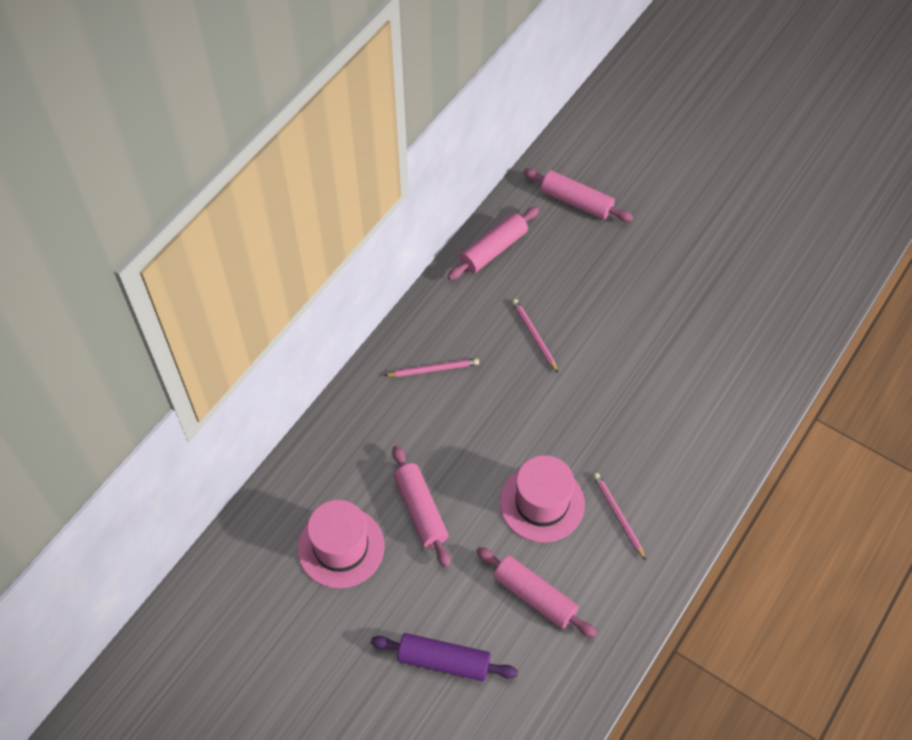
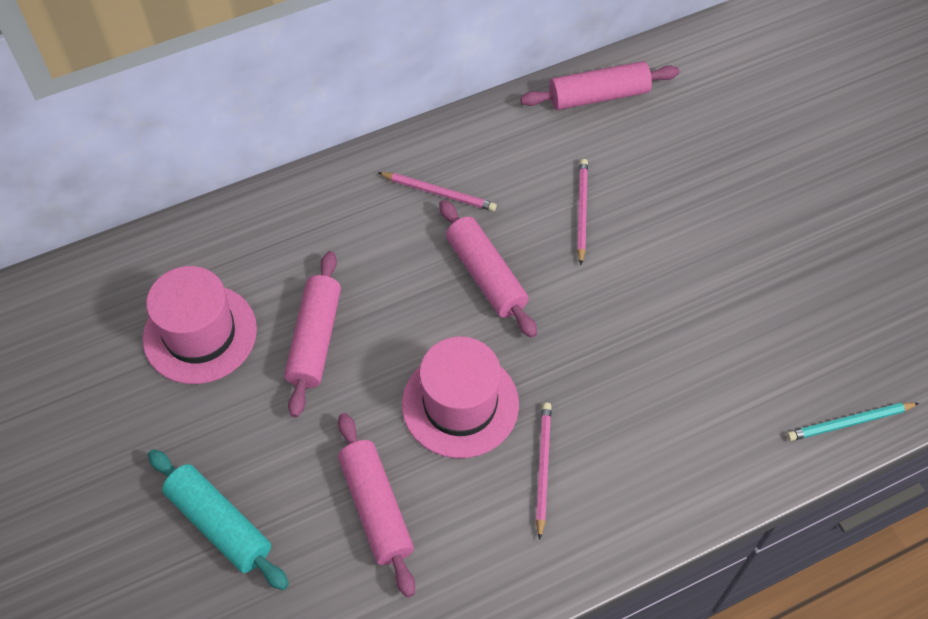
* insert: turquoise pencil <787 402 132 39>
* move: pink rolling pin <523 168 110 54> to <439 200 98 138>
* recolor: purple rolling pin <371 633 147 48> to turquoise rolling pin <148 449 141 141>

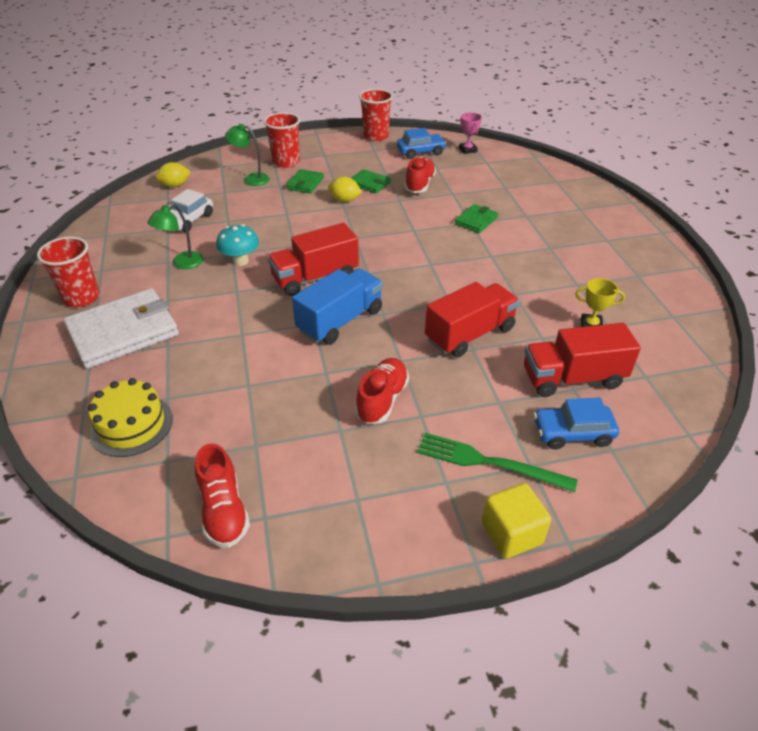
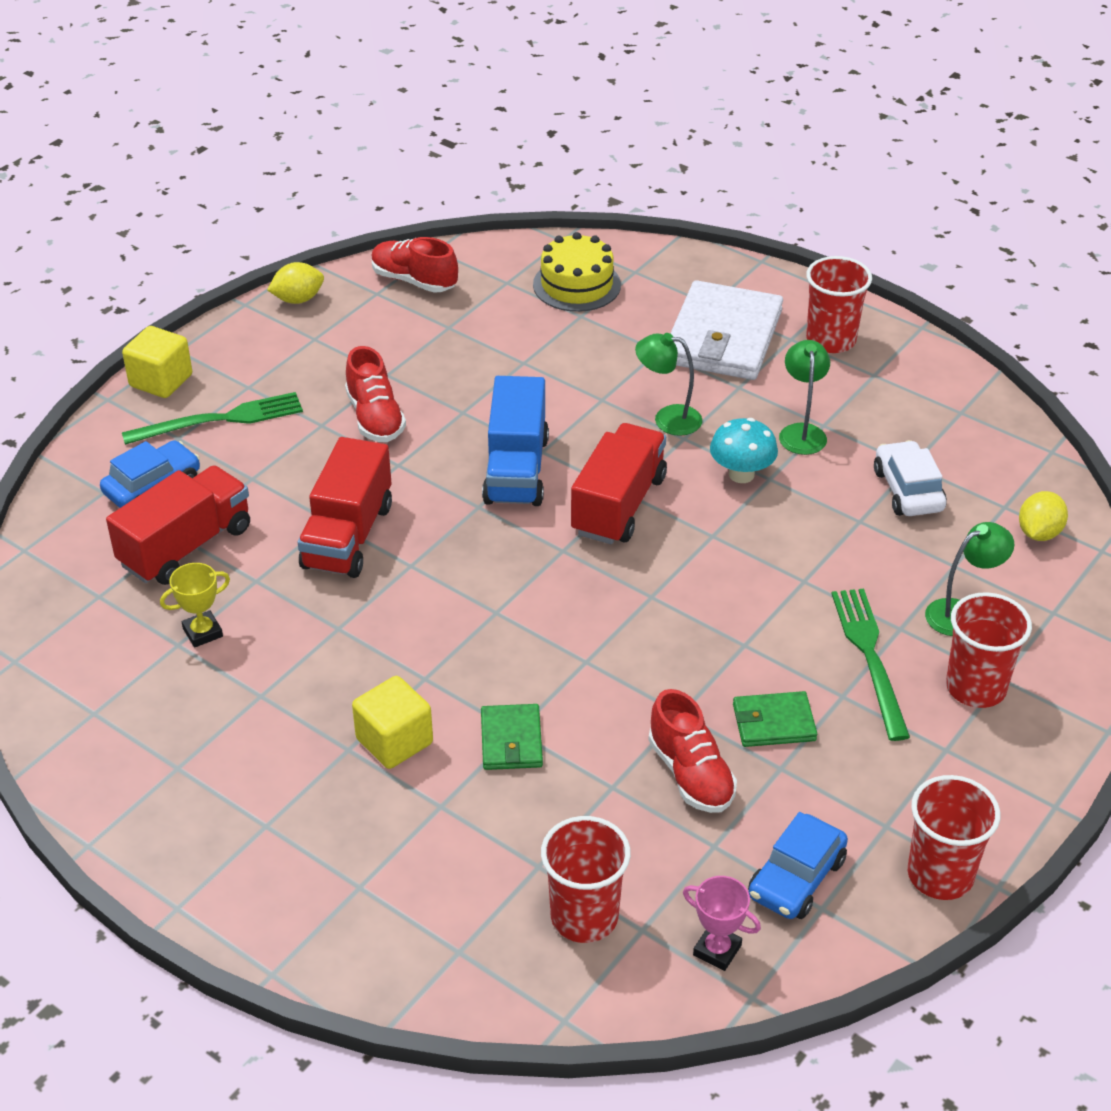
* insert: yellow cube <352 676 81 93>
* insert: red cup <541 816 90 127>
* insert: green lamp <635 333 67 103>
* move: yellow lemon <328 177 34 25> to <267 262 57 42>
* replace: green wallet <286 169 38 25> to green fork <831 589 79 152>

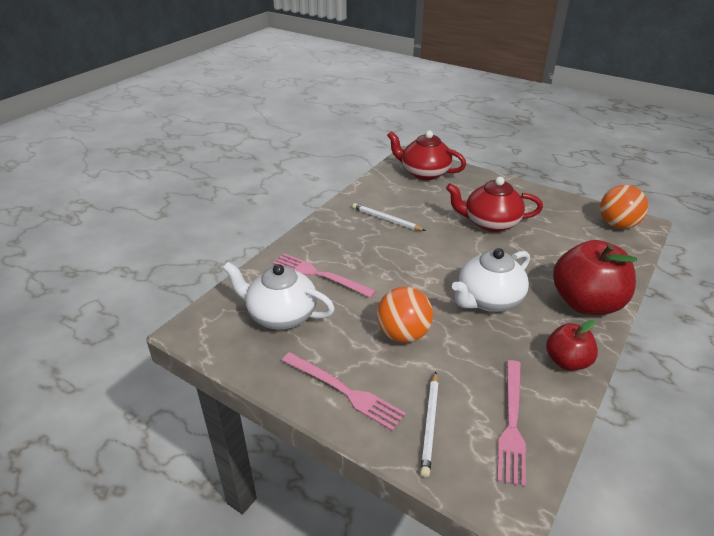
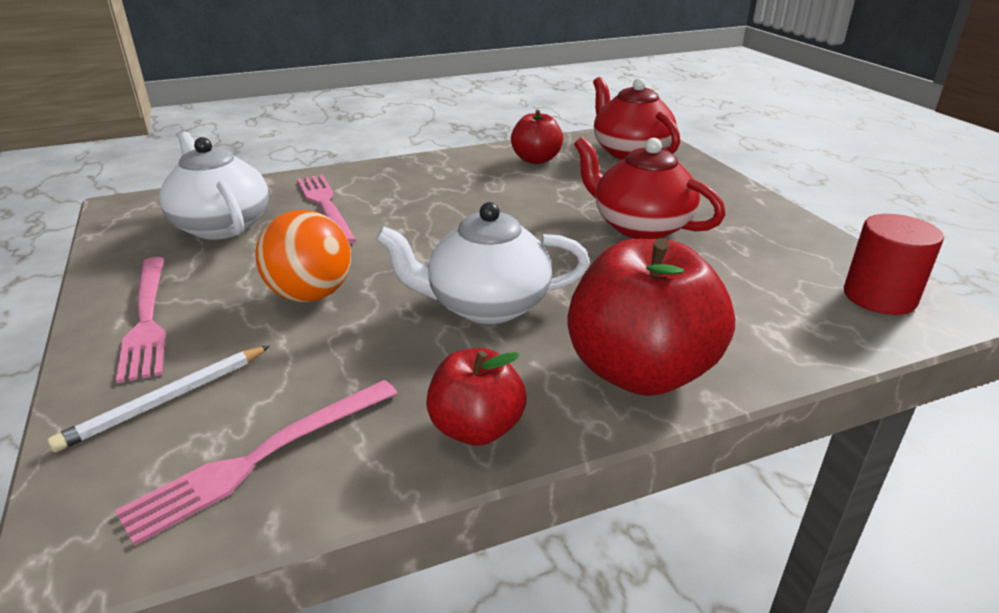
* delete: white pencil <352 203 74 28>
* insert: red apple <511 110 52 54>
* replace: orange ball <600 185 48 44> to red cylinder <844 214 100 101>

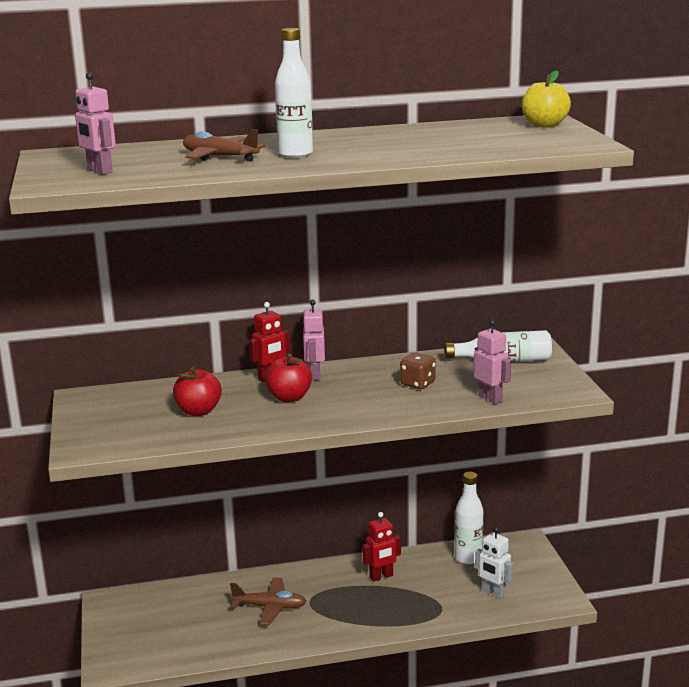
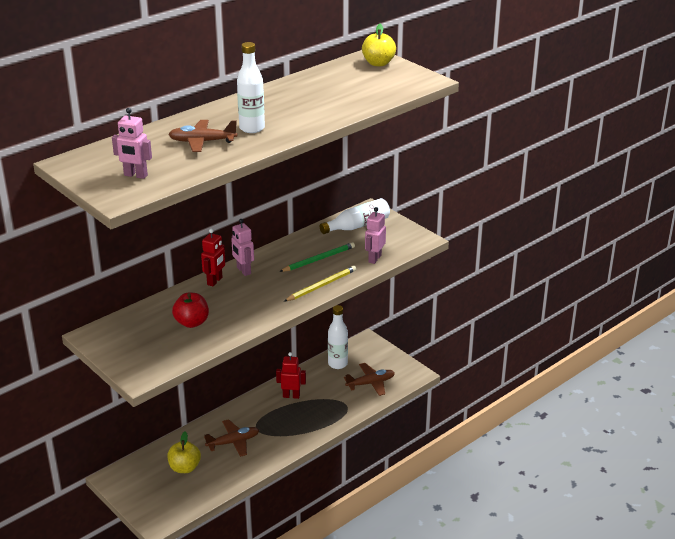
* delete: red apple <265 354 47 48>
* insert: yellow apple <167 432 34 41>
* insert: yellow pencil <284 266 72 35>
* replace: brown dice <400 353 36 36> to green pencil <279 242 76 30>
* replace: white robot <475 527 38 72> to brown plane <344 363 51 33>
* rotate: red robot <362 512 39 70> = <276 352 30 47> 120 degrees counterclockwise
* rotate: pink robot <474 319 37 85> = <365 207 21 57> 90 degrees counterclockwise

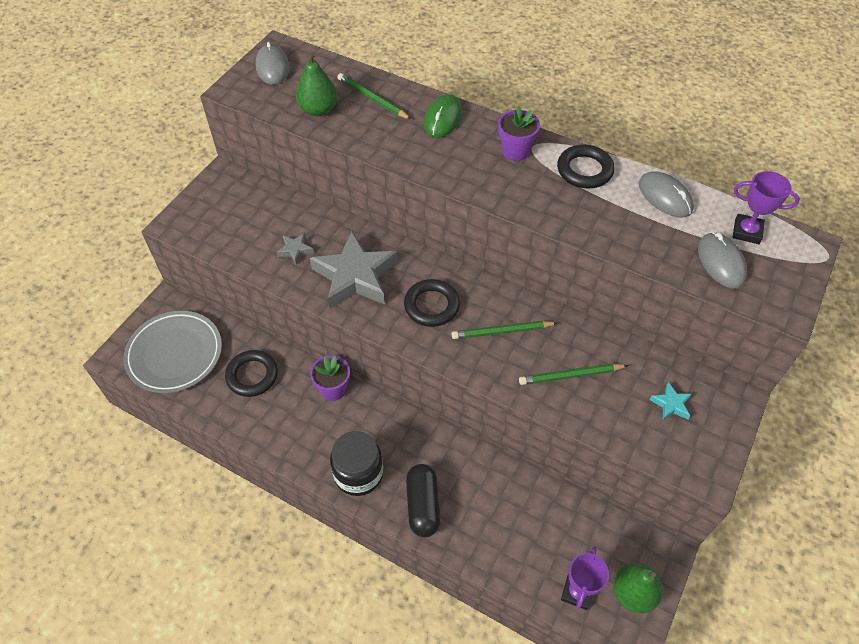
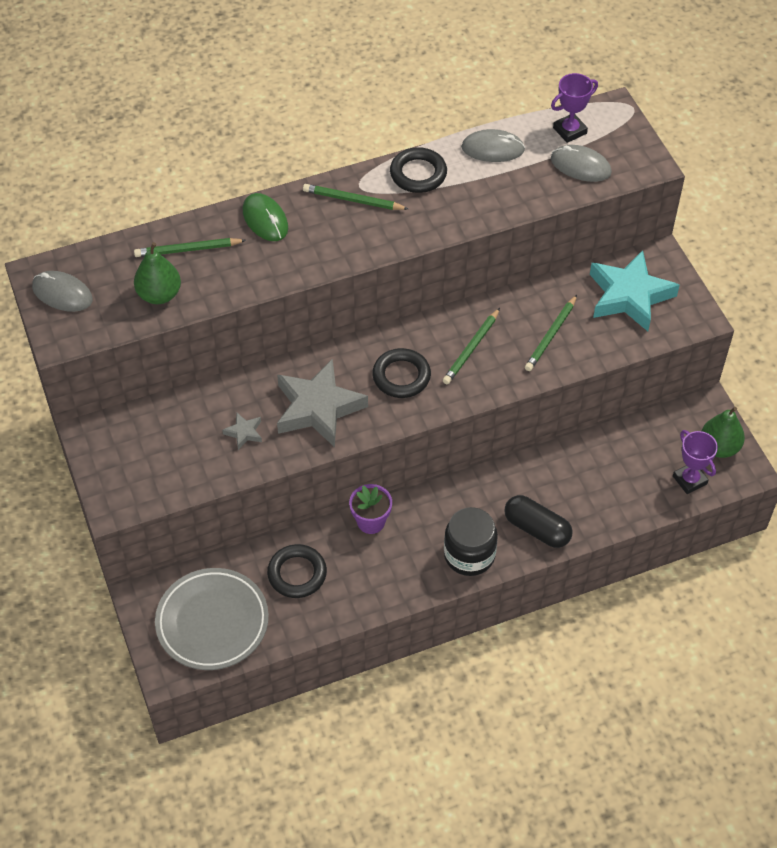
* replace: purple flower pot <498 106 42 55> to green pencil <303 184 105 26>
* resize: turquoise star <650 382 42 38> = <590 250 90 81> x2.35

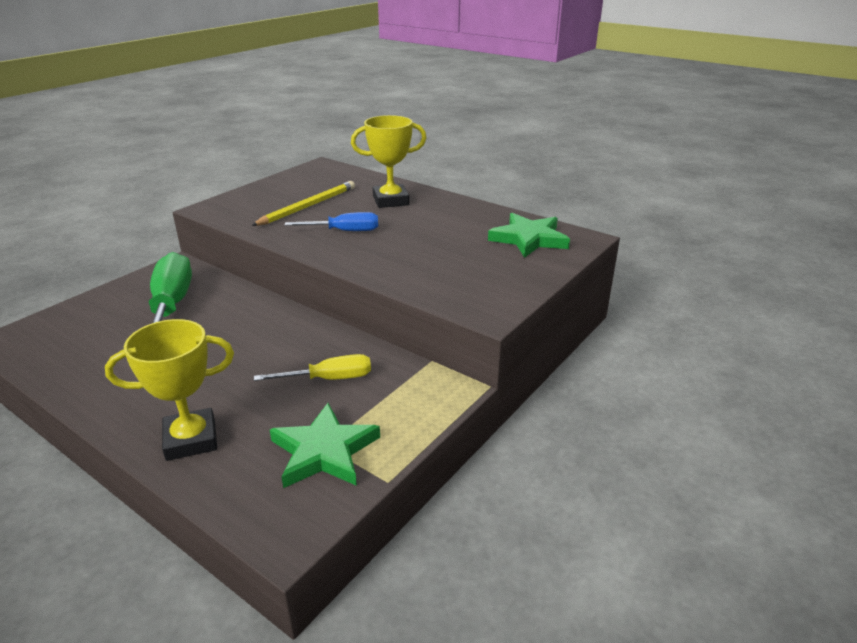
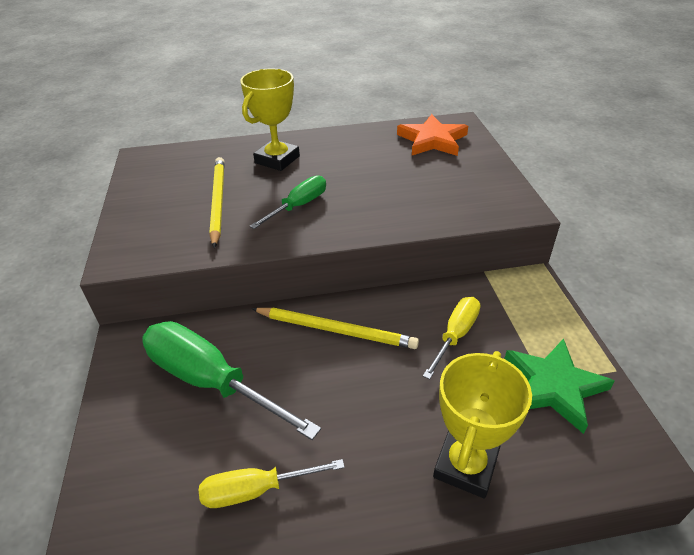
* insert: yellow screwdriver <199 459 146 49>
* insert: yellow pencil <252 308 167 41>
* recolor: blue screwdriver <285 212 93 19> to green screwdriver <249 175 77 54>
* recolor: green star <488 213 82 45> to orange star <397 114 71 42>

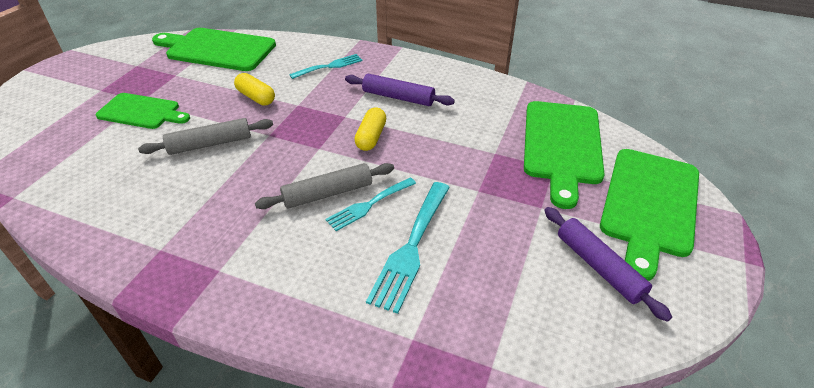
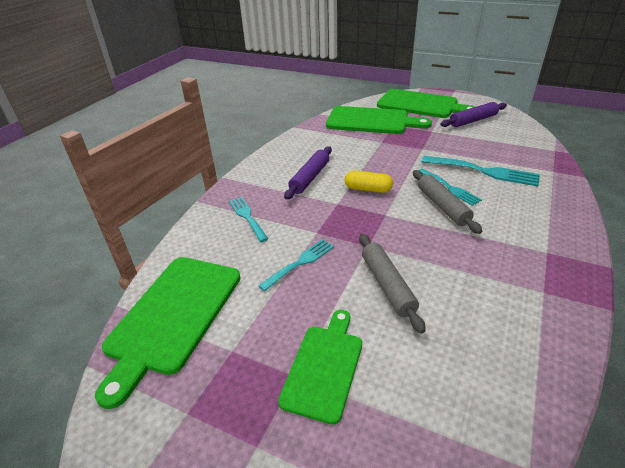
* replace: yellow capsule <234 73 41 32> to turquoise fork <258 239 76 53>

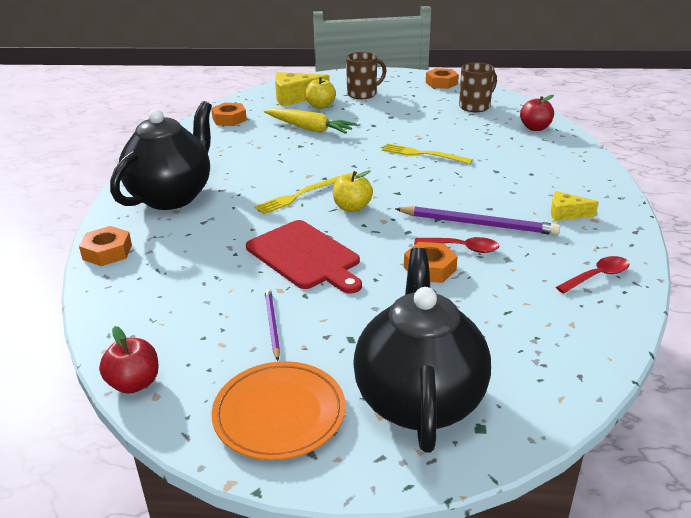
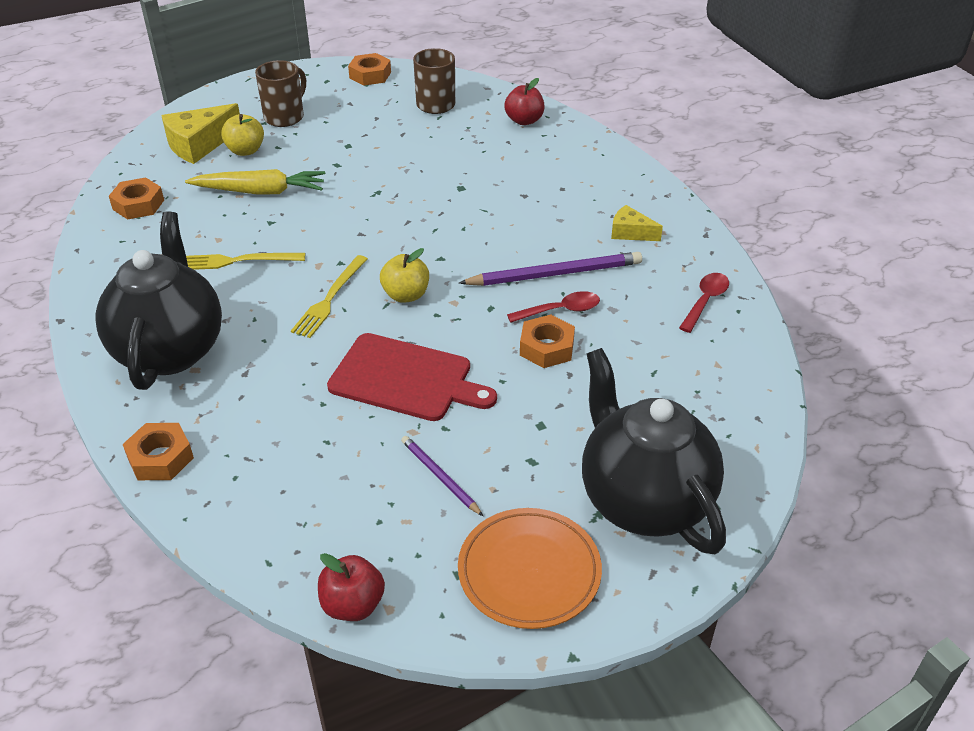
* move: yellow fork <382 143 91 21> to <186 253 119 17>
* rotate: yellow cheese <551 191 48 30> = <611 205 52 36> 45 degrees clockwise

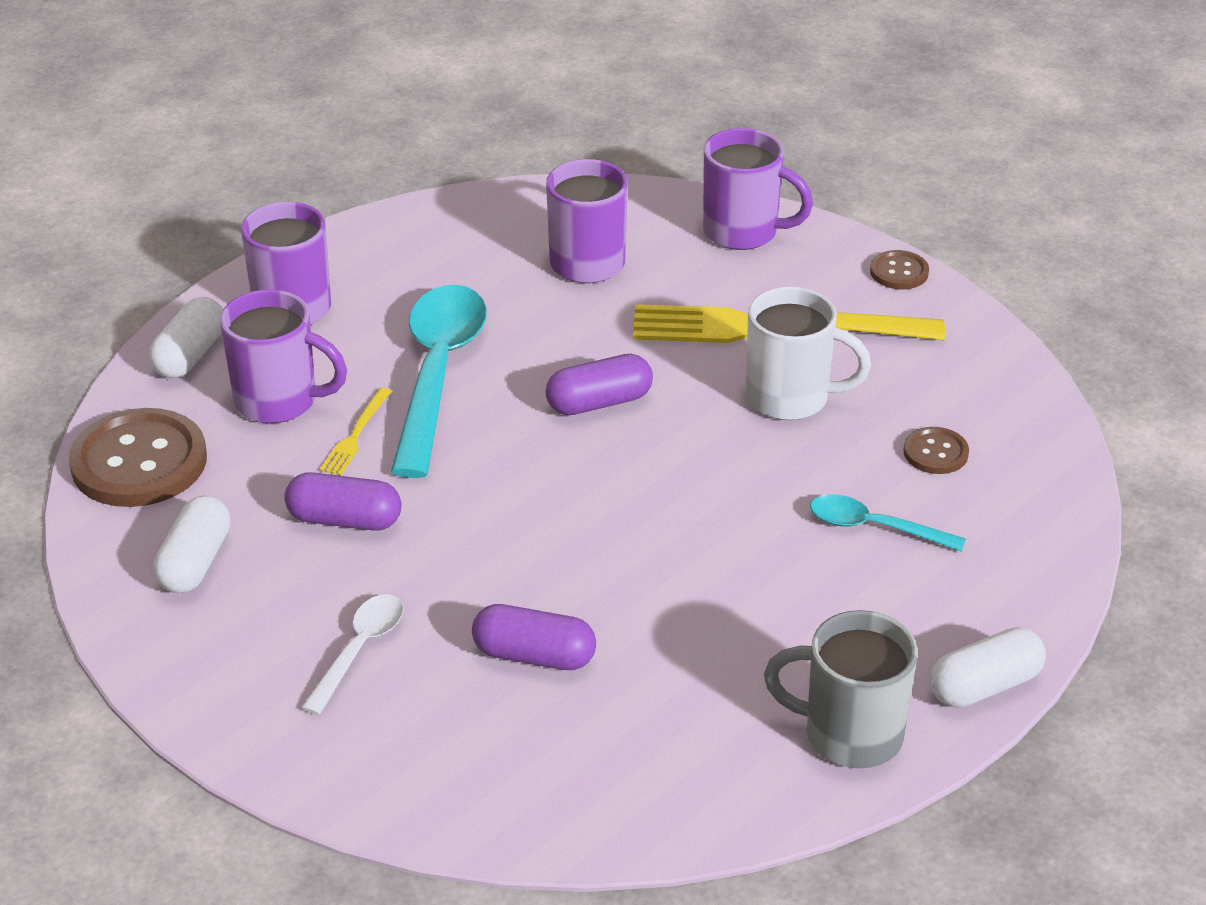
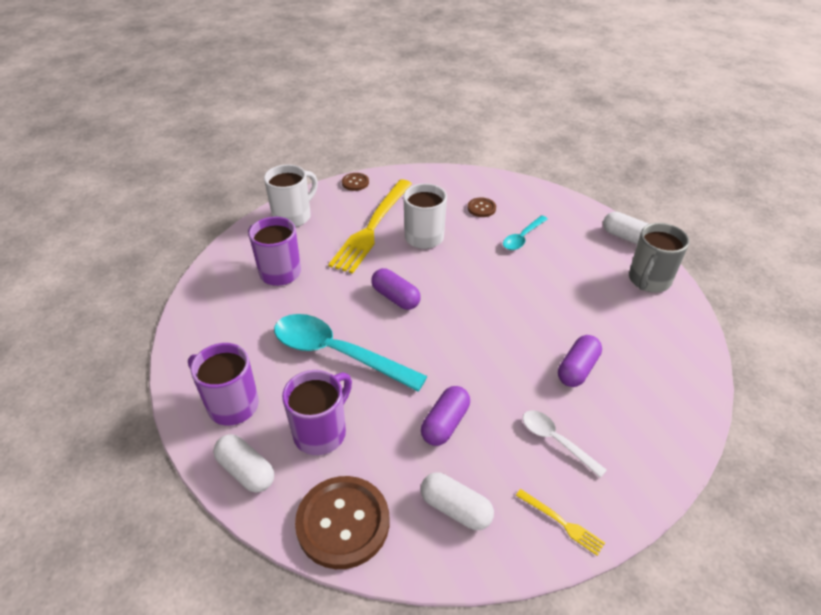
* move: yellow fork <320 388 72 88> to <516 489 89 67>
* recolor: purple mug <703 128 110 122> to white mug <264 164 54 63>
* rotate: purple capsule <546 354 107 61> = <371 268 50 42> 45 degrees counterclockwise
* rotate: white capsule <929 627 117 80> = <603 212 46 32> 45 degrees counterclockwise

